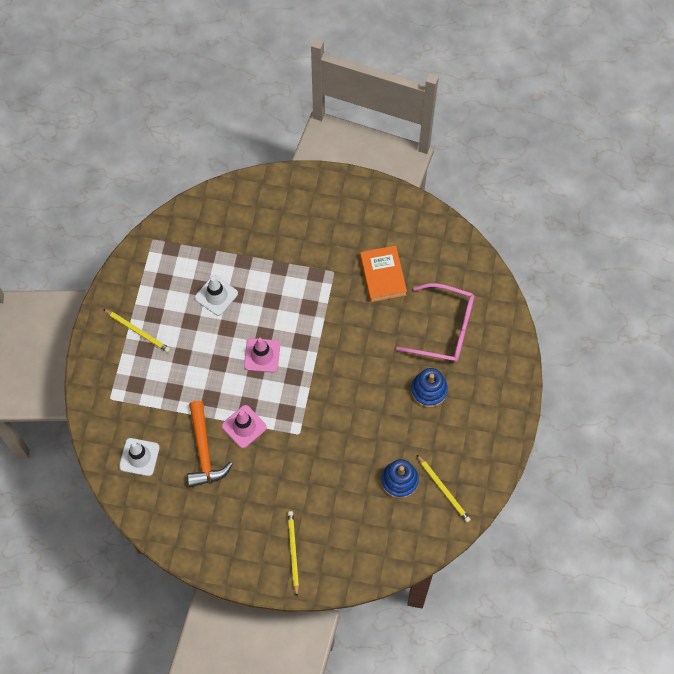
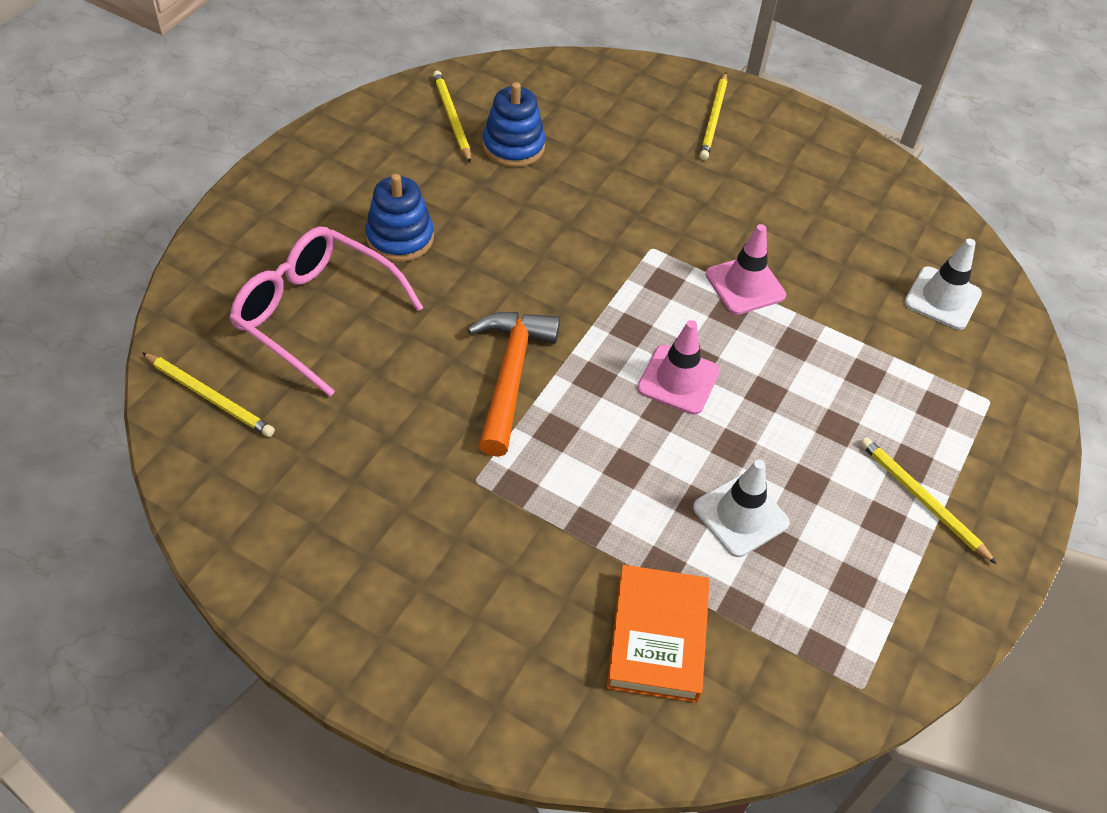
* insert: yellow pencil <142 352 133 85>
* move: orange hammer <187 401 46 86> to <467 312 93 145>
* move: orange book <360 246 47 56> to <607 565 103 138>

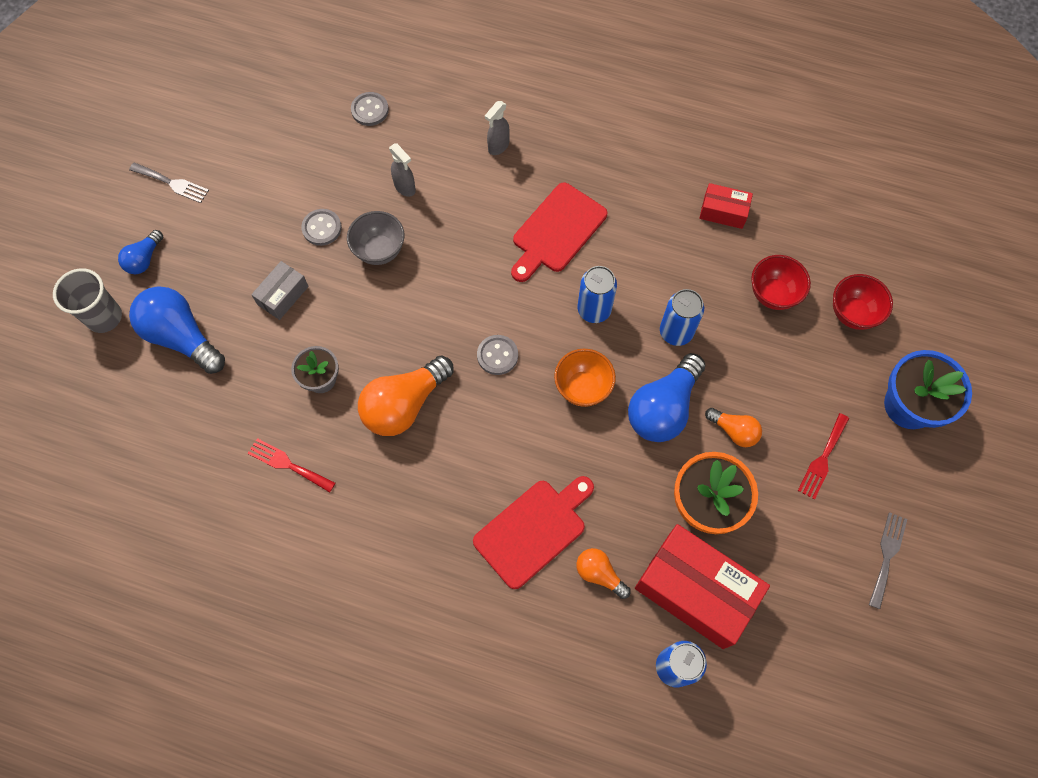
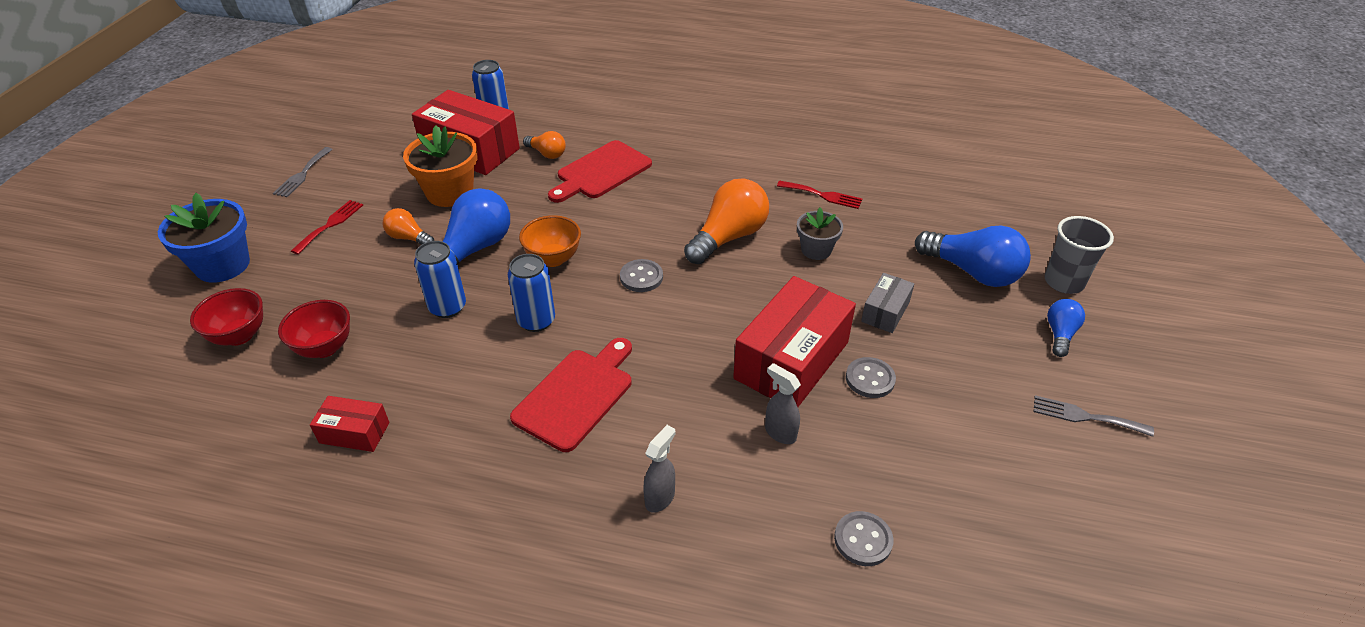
* replace: grey bowl <347 211 58 54> to red box <733 276 123 131>

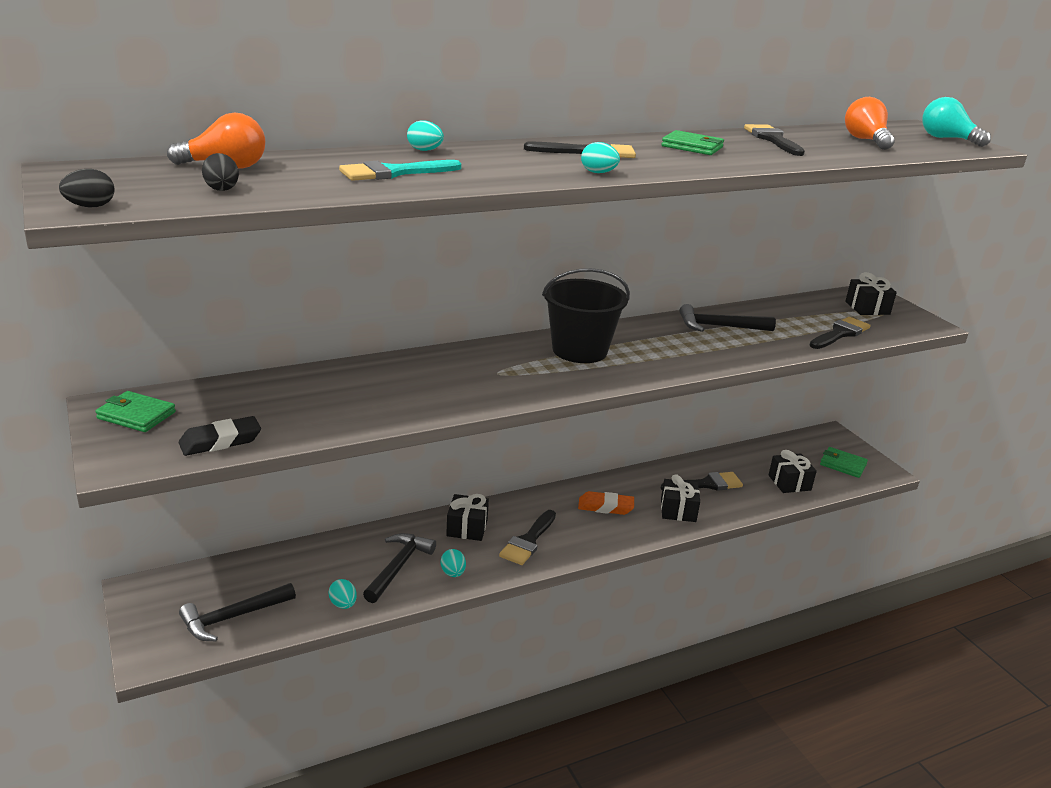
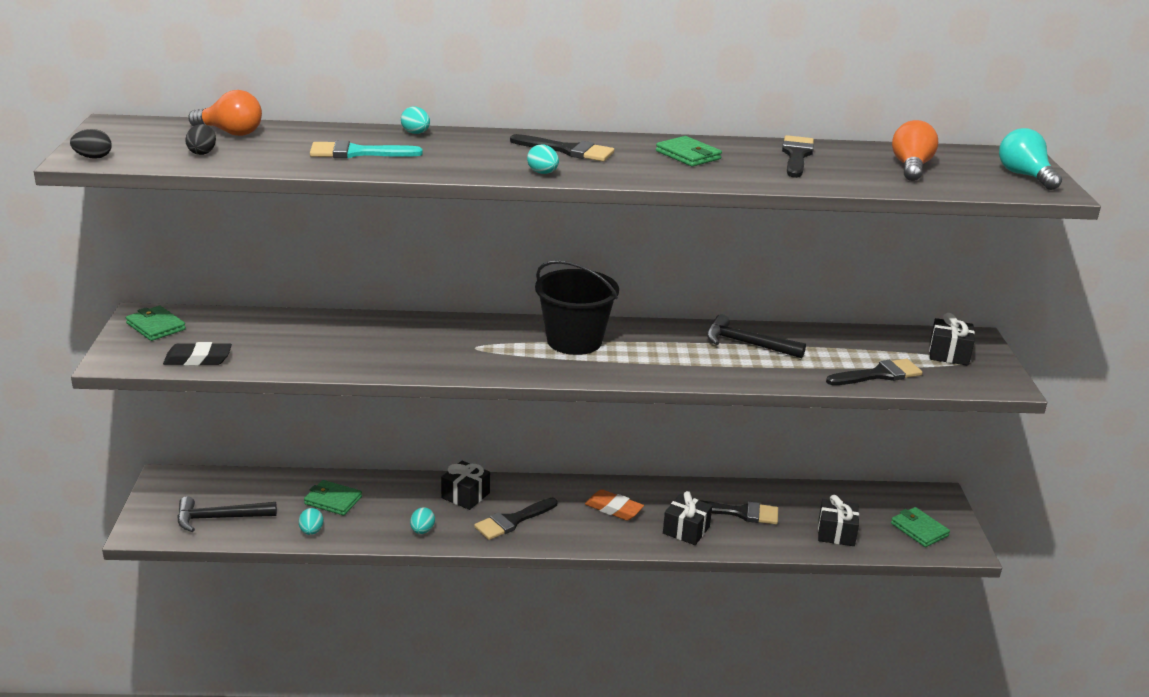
* delete: black hammer <363 533 73 70>
* insert: green wallet <304 480 58 35>

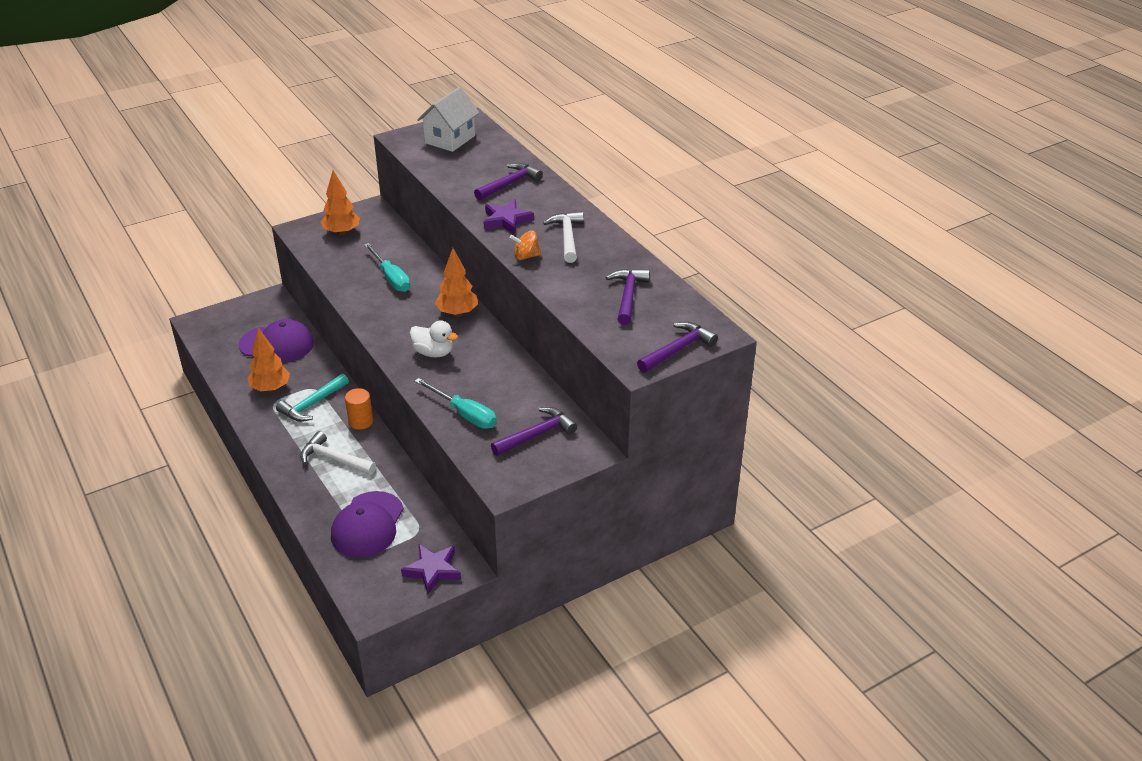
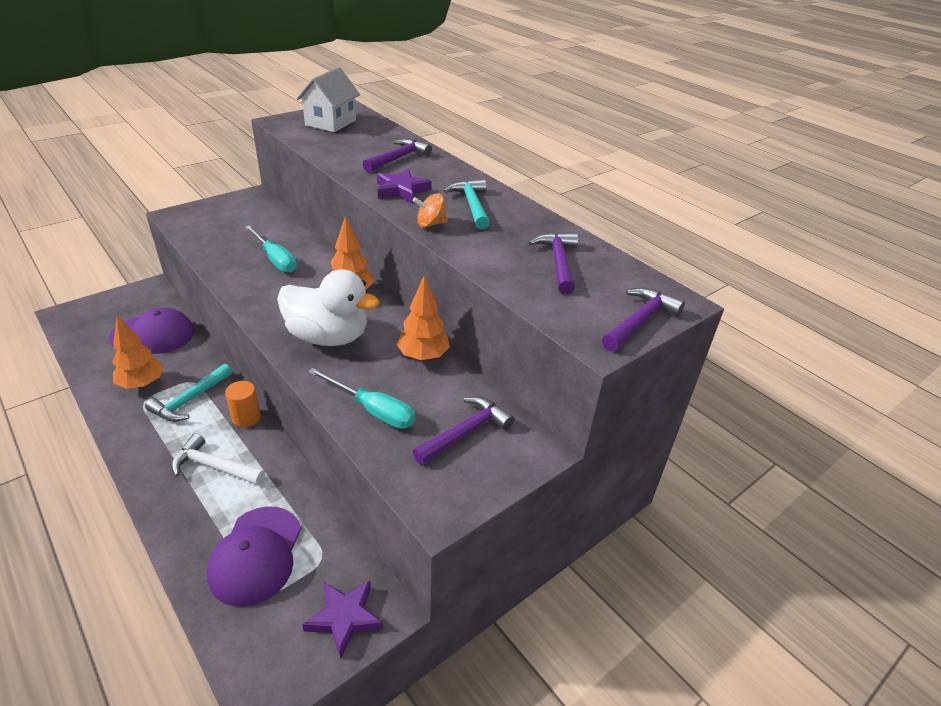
* move: orange tree <321 170 39 66> to <396 275 54 86>
* recolor: white hammer <543 211 41 52> to turquoise hammer <444 179 46 50>
* resize: white duck <410 321 48 37> = <277 269 103 77> x1.71

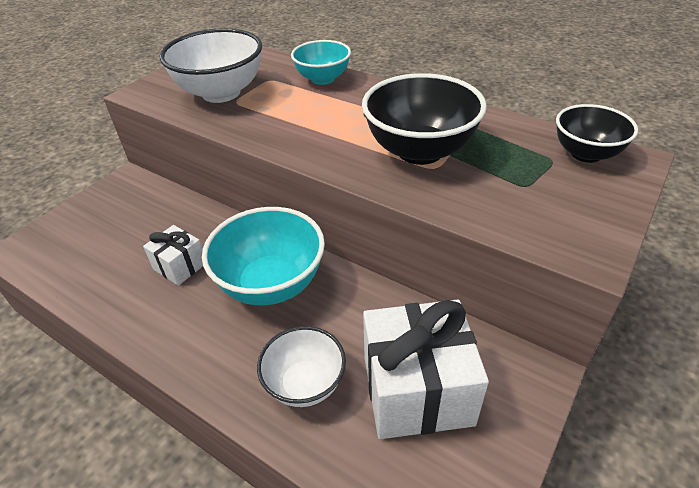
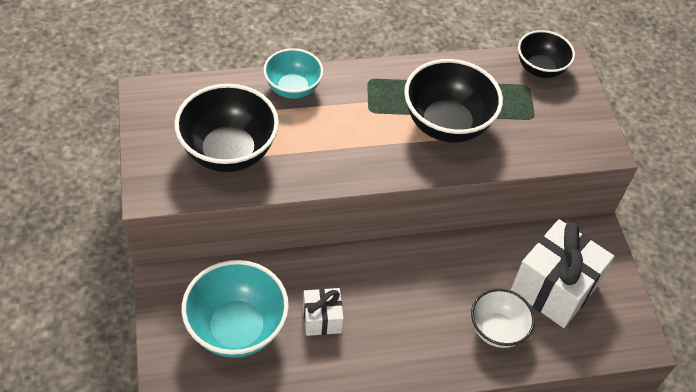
* move: turquoise bowl <202 207 123 98> to <182 260 107 98>
* recolor: white bowl <159 28 103 75> to black bowl <174 84 105 88>

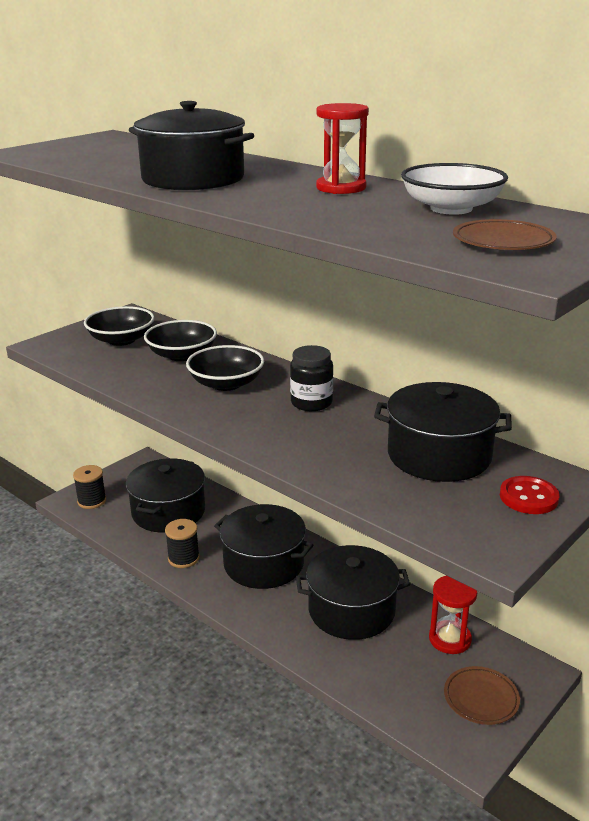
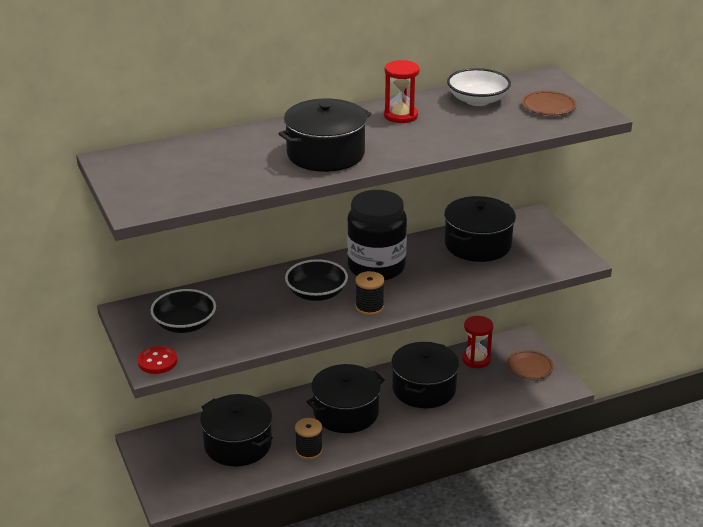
* delete: black bowl <144 320 73 41>
* move: black spool <73 465 33 44> to <355 271 29 44>
* move: red button <500 476 59 38> to <138 346 39 28>
* resize: black jar <290 345 43 66> = <347 190 60 91> x1.84

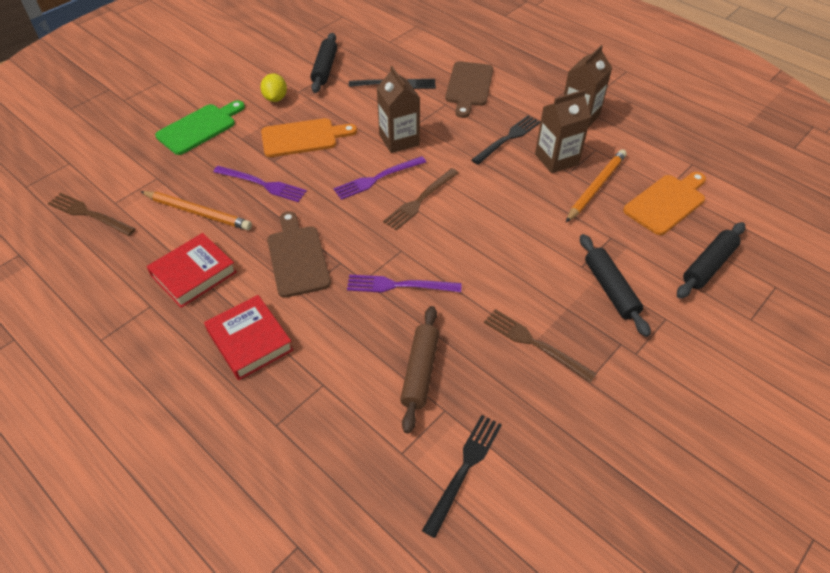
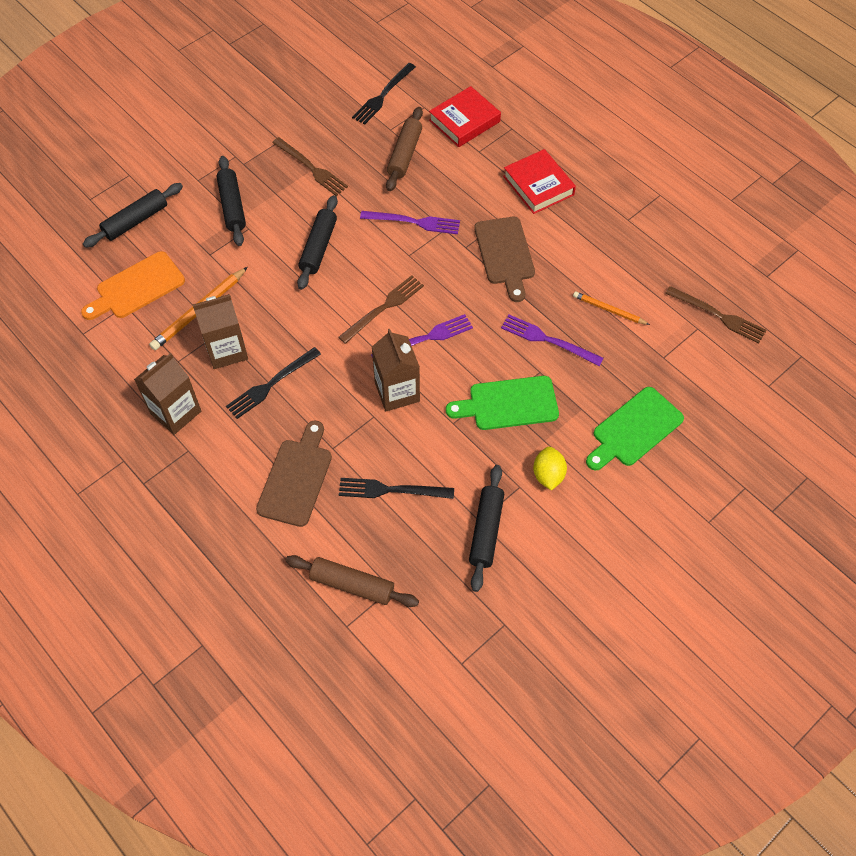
* insert: brown rolling pin <285 555 134 52>
* insert: black rolling pin <297 195 41 95>
* move: red book <147 233 90 75> to <429 86 72 61>
* recolor: orange cutting board <261 118 96 39> to green cutting board <446 376 113 54>
* resize: orange pencil <140 191 112 39> = <573 291 77 34> x0.63

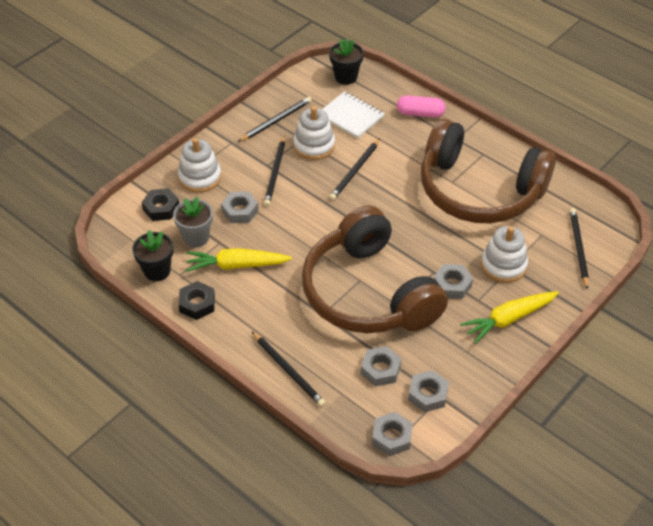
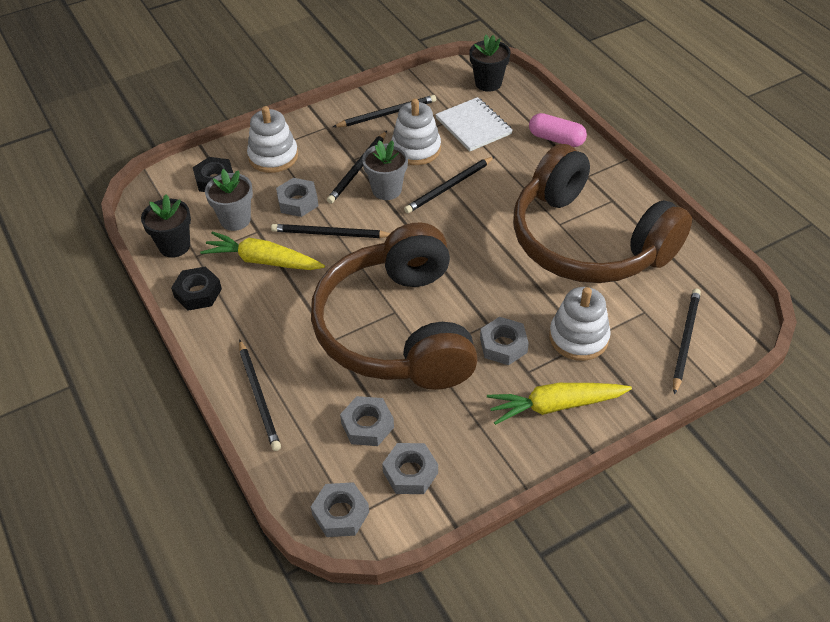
* insert: black pencil <271 224 119 14>
* insert: grey flower pot <362 140 46 60>

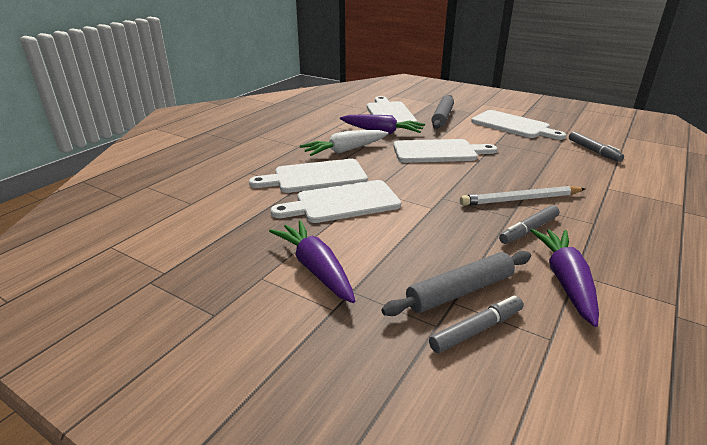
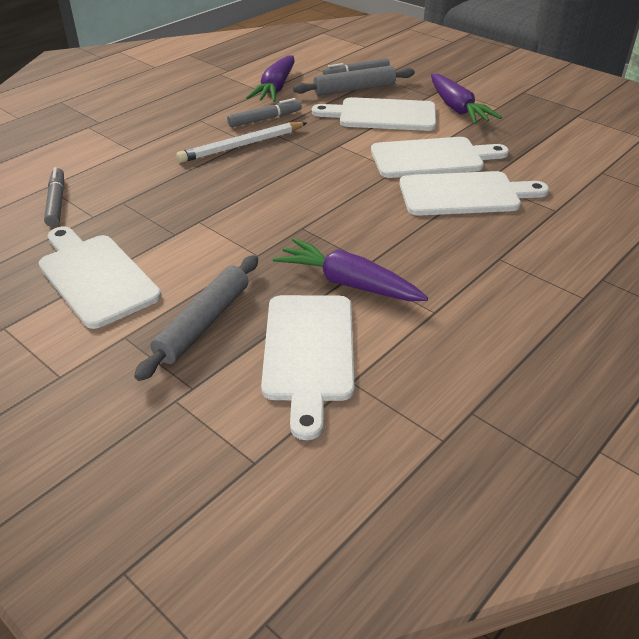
* delete: white carrot <300 130 88 26>
* move: white cutting board <393 139 104 24> to <312 97 124 34>
* rotate: white pencil <460 186 125 20> = <176 122 131 41> 150 degrees clockwise

